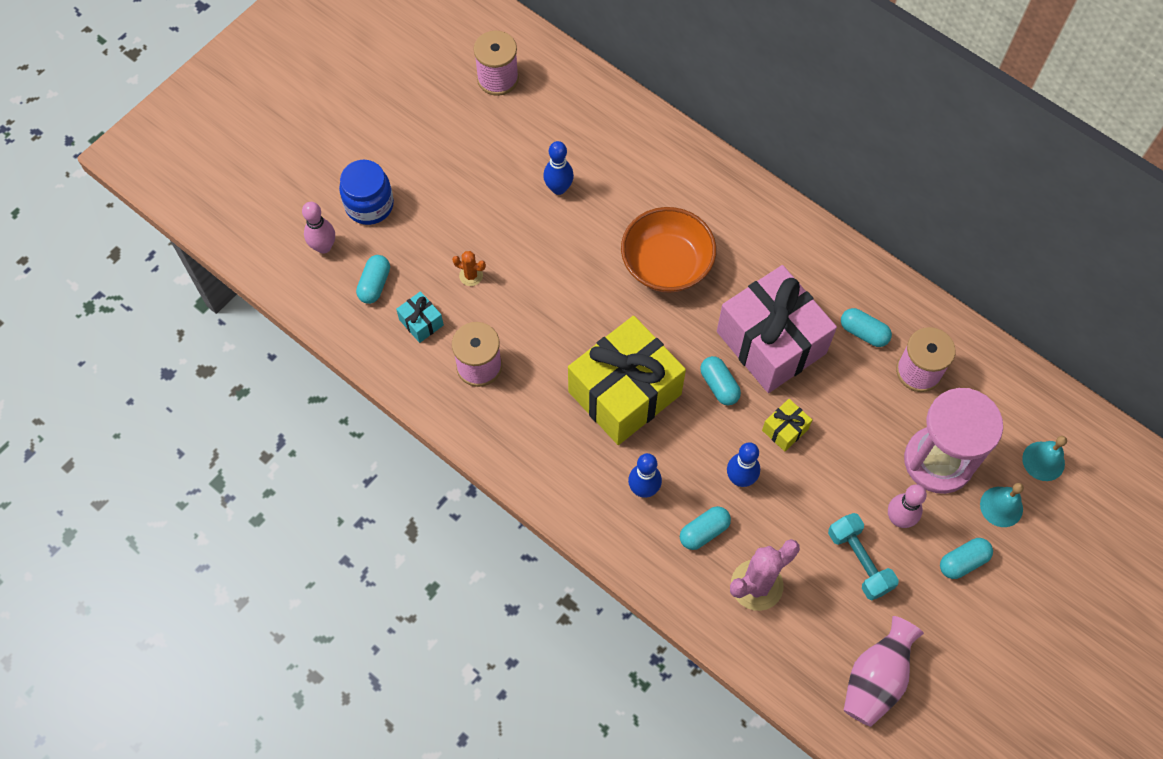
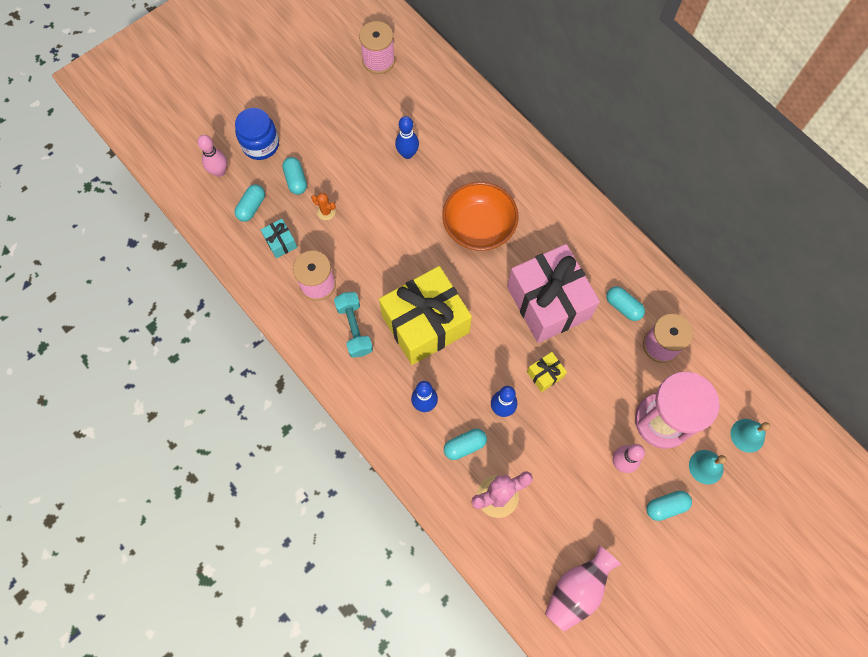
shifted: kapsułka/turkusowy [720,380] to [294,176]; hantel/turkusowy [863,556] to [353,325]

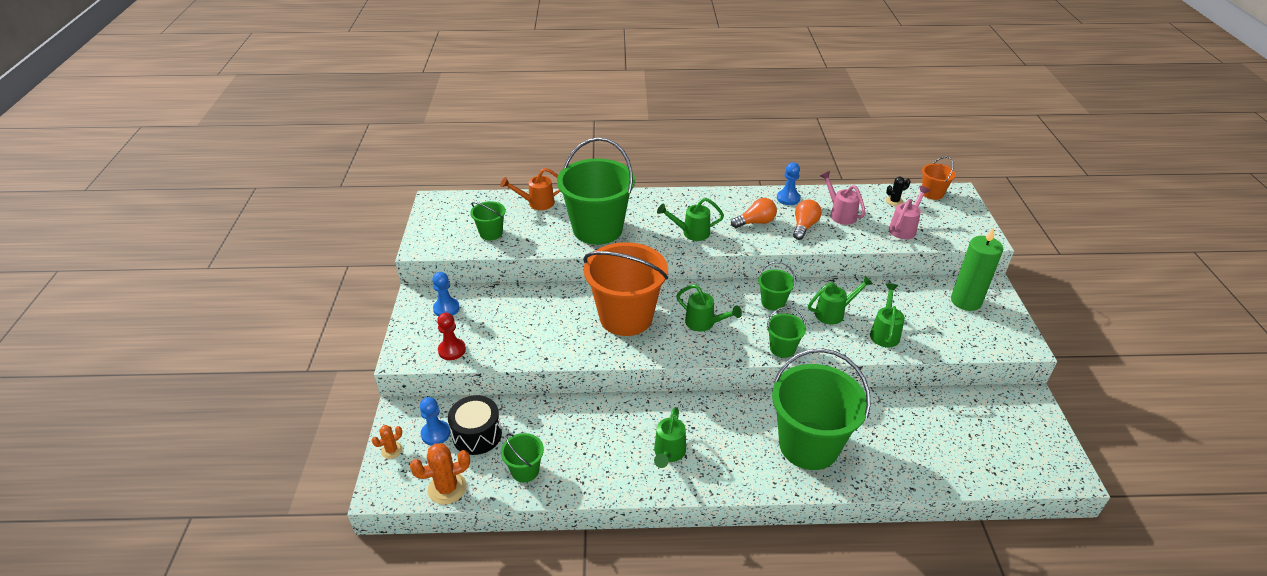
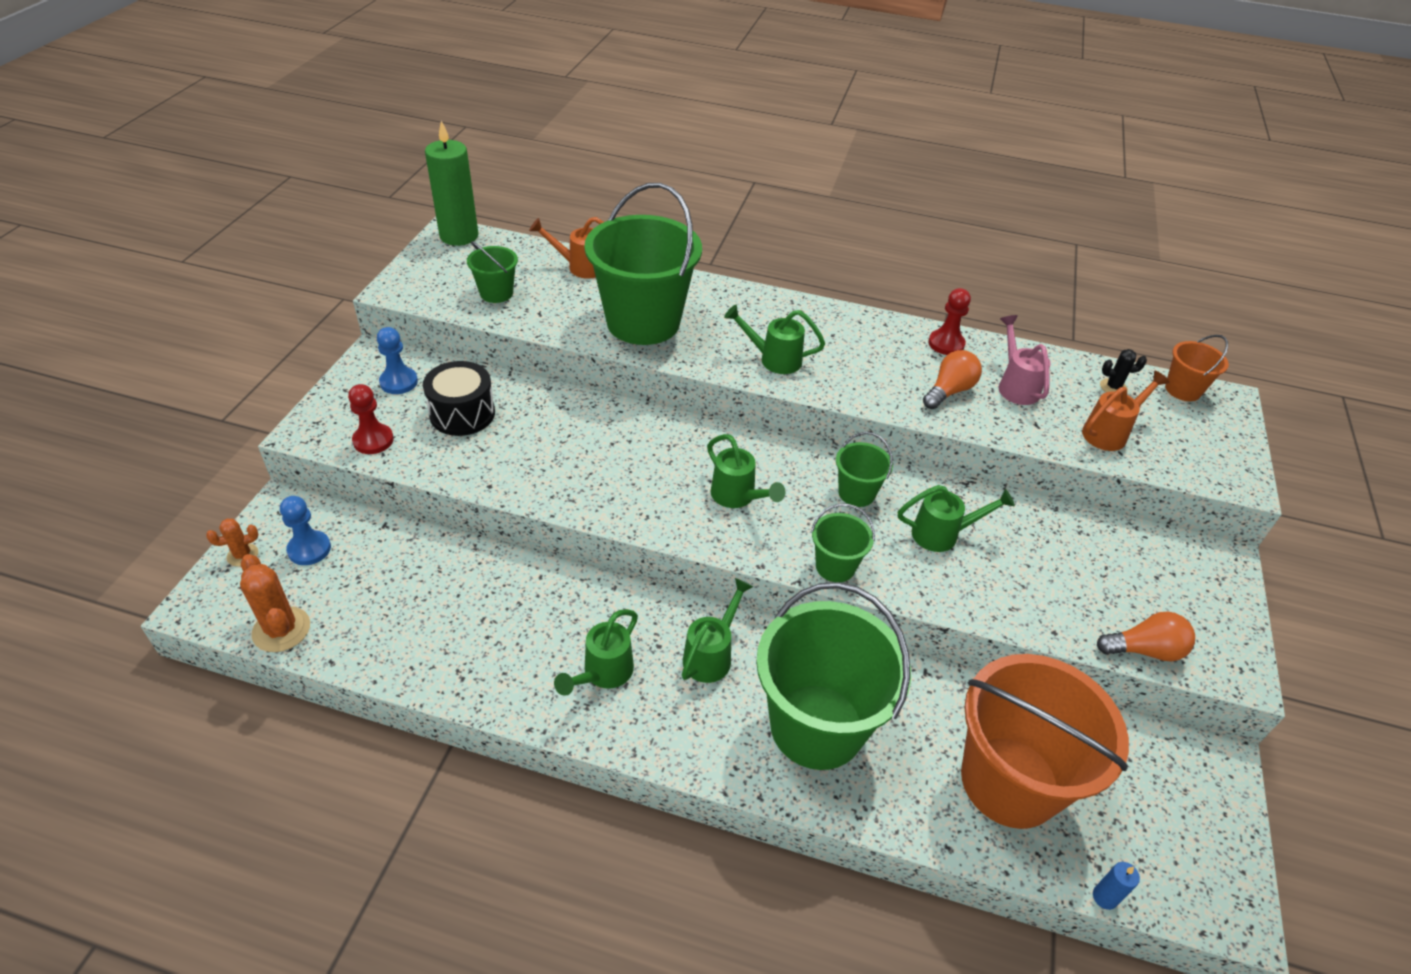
gone: wiadro/zielony [522,457]
new: świeca/niebieski [1116,886]
shifted: bęben/czarny [475,425] to [459,398]; wiadro/pomarańczowy [625,289] to [1045,741]; żarówka/pomarańczowy [754,213] to [1146,636]; konewka/zielony [887,315] to [717,630]; świeca/zielony [977,269] to [452,183]
repainted: pionek/niebieski [788,183] to pionek/czerwony [949,321]; konewka/różowy [909,212] to konewka/pomarańczowy [1126,411]
rotated: kaktus/pomarańczowy [440,473] = [275,603] 60 degrees clockwise

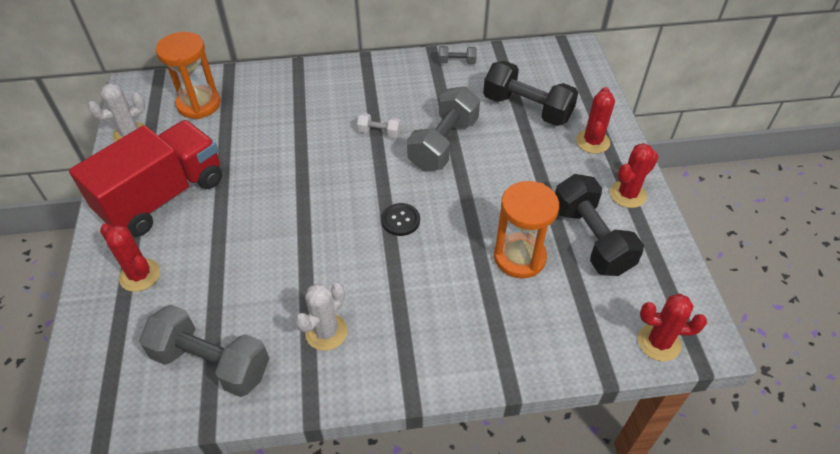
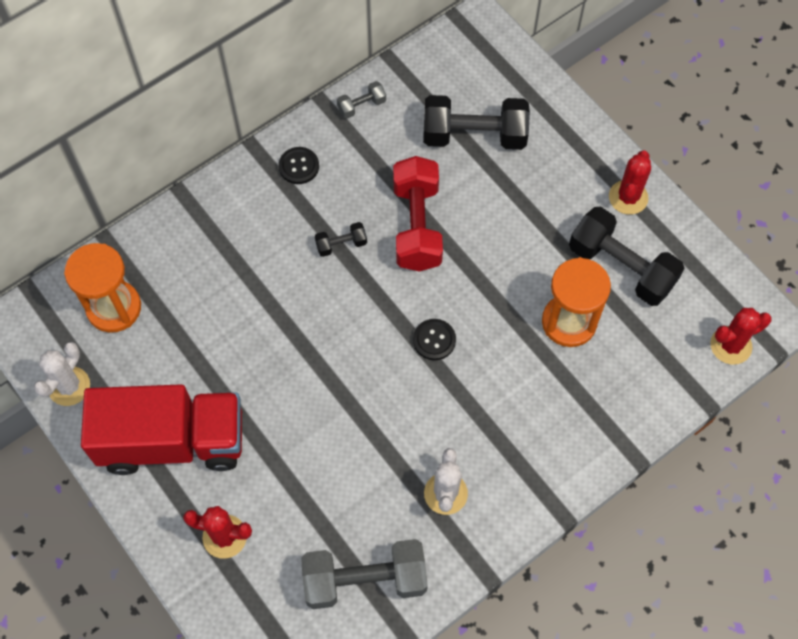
gone: kaktus/czerwony [595,120]
new: guzik/czarny [299,165]
repainted: hantel/biały [379,125] to hantel/czarny [341,239]; hantel/szary [443,128] to hantel/czerwony [418,214]
rotated: ciężarówka/czerwony [145,178] = [161,429] 75 degrees clockwise

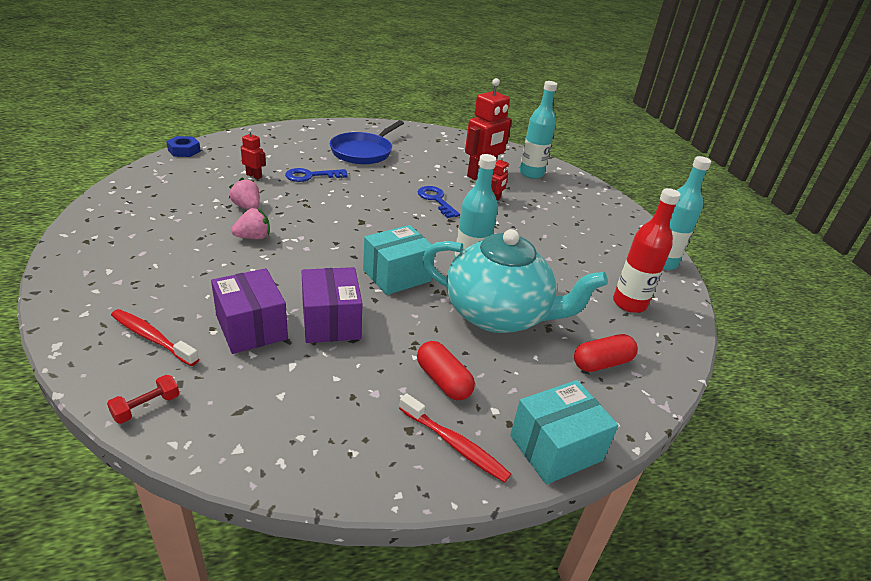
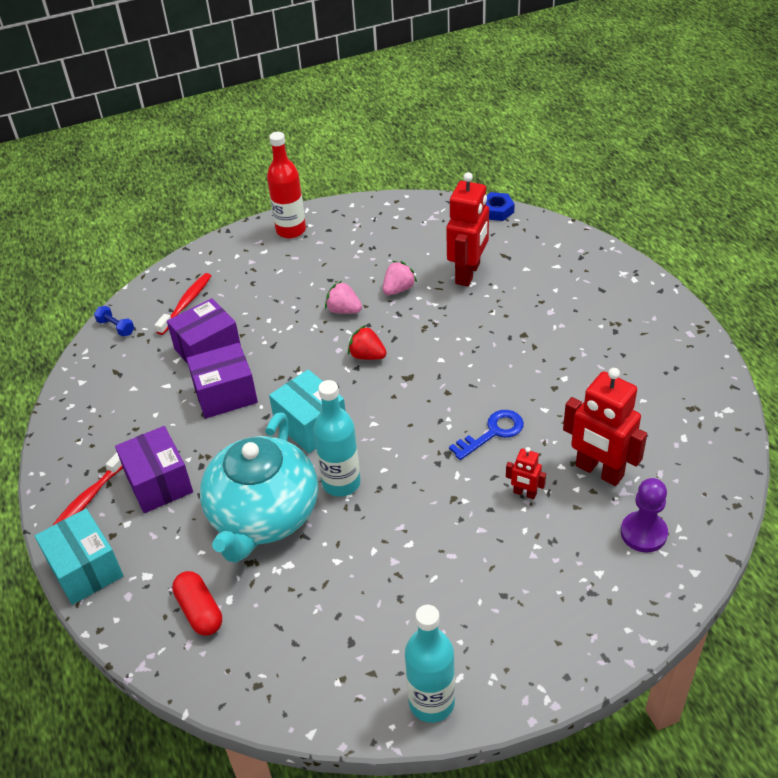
gone: klucz/niebieski [316,175]; patelnia/niebieski [367,142]
new: truskawka/czerwony [367,342]
shifted: butelka/czerwony [647,250] to [286,185]
swapped: kapsułka/czerwony [446,370] to pudełko/fioletowy [154,469]; butelka/turkusowy [538,130] to pionek/fioletowy [644,515]
repainted: hantel/czerwony [143,399] to hantel/niebieski [114,321]
rotated: truskawka/różowy [250,223] = [343,297] 150 degrees clockwise
scaled: robot/czerwony [253,153] = [467,229] x2.10

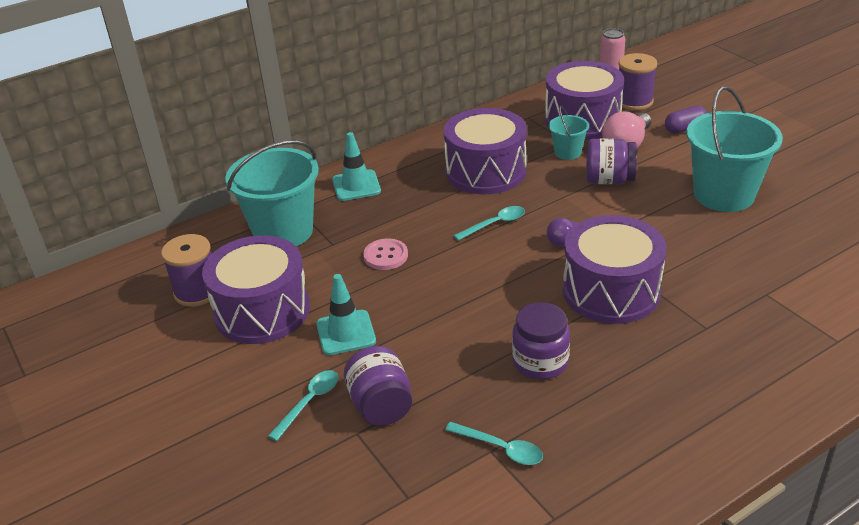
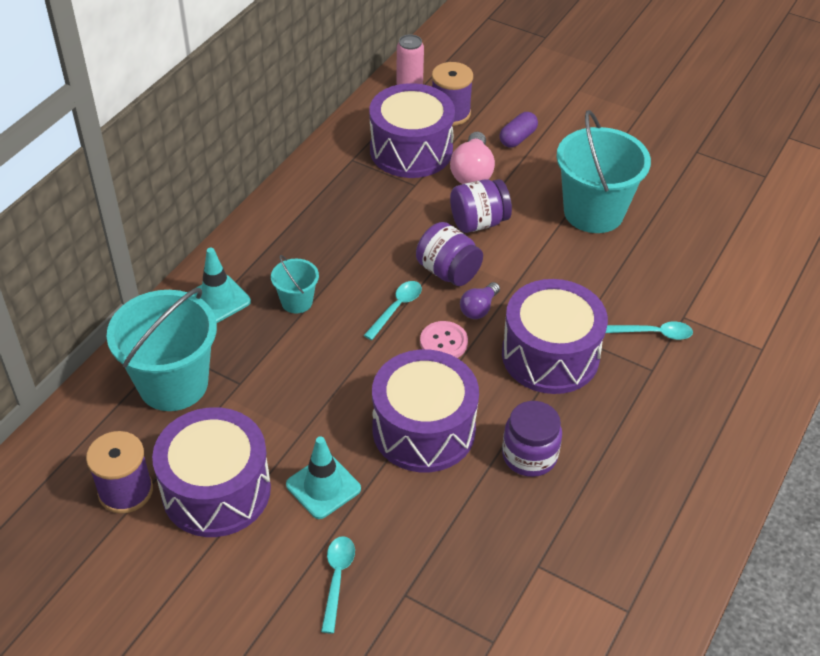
shifted: słoik/fioletowy [378,386] to [449,254]; guzik/różowy [385,254] to [444,339]; bęben/fioletowy [485,151] to [425,411]; łyżka/turkusowy [494,443] to [649,330]; wiadro/turkusowy [569,133] to [295,284]

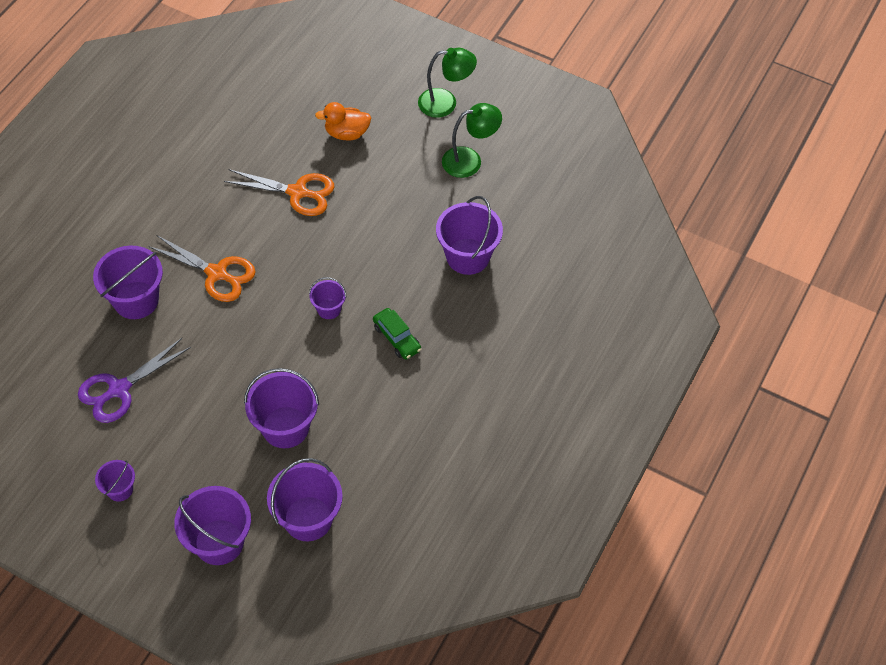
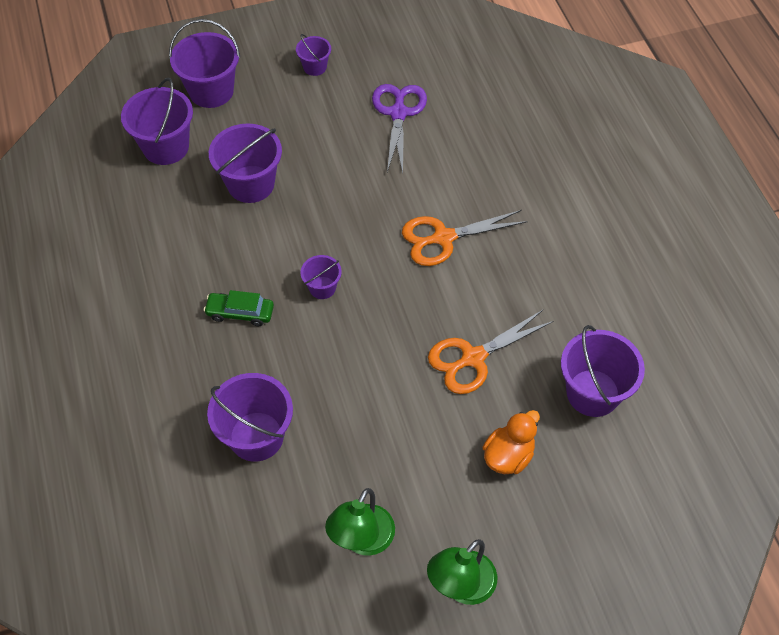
shifted: wiadro/fioletowy [128,282] to [603,371]

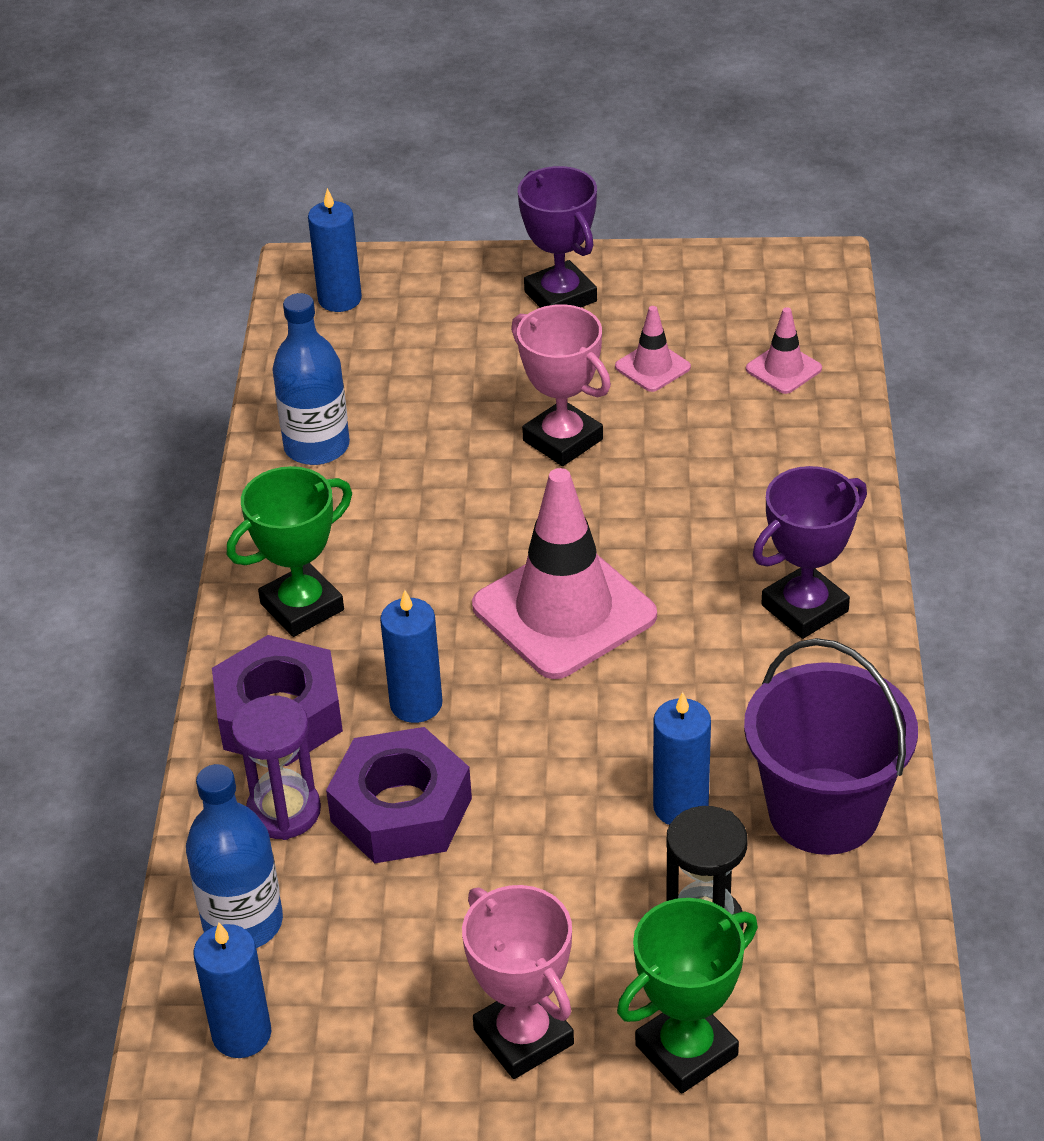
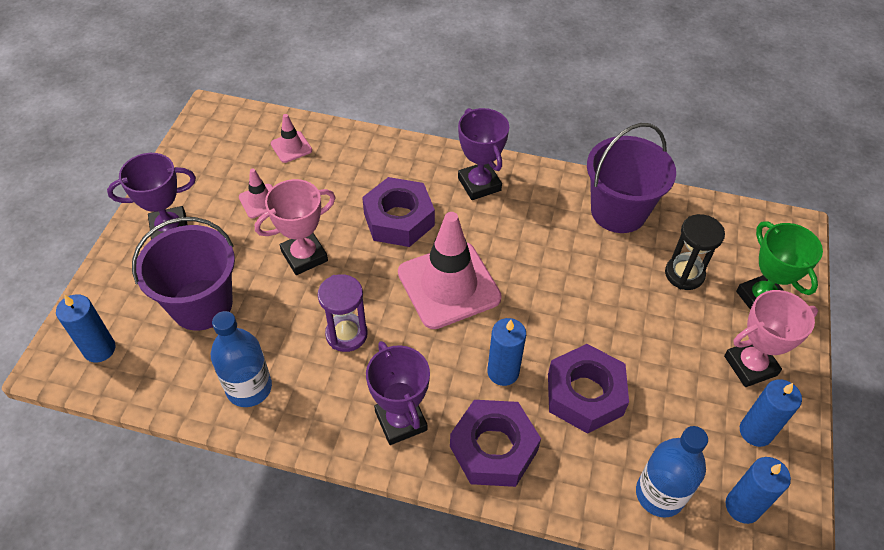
new: wiadro/fioletowy [183,273]; nakrętka/fioletowy [398,212]
shifted: klepsydra/fioletowy [276,768] to [343,313]; świeca/niebieski [682,758] to [771,413]
repainted: puchar/zielony [289,551] to puchar/fioletowy [398,393]

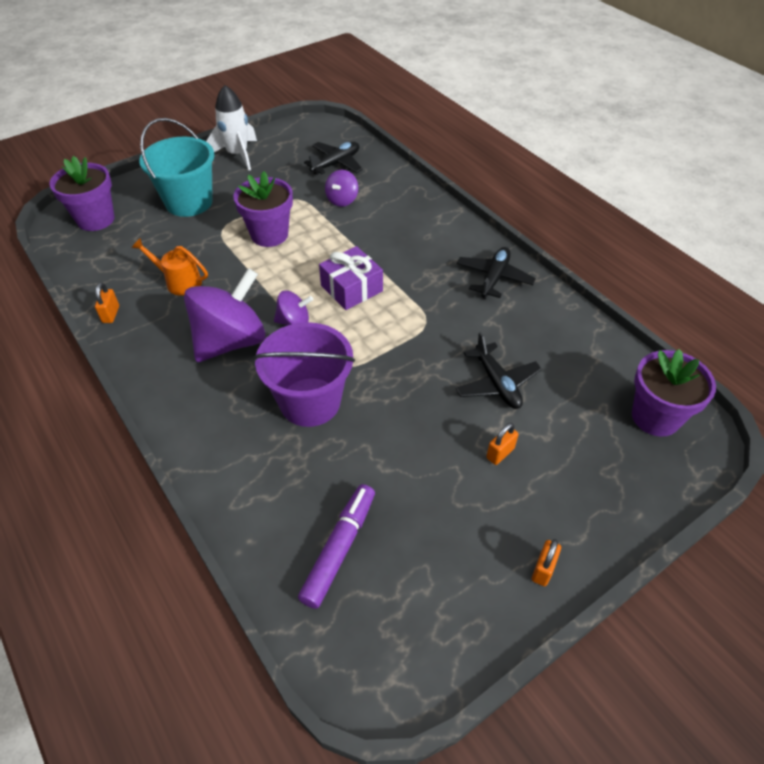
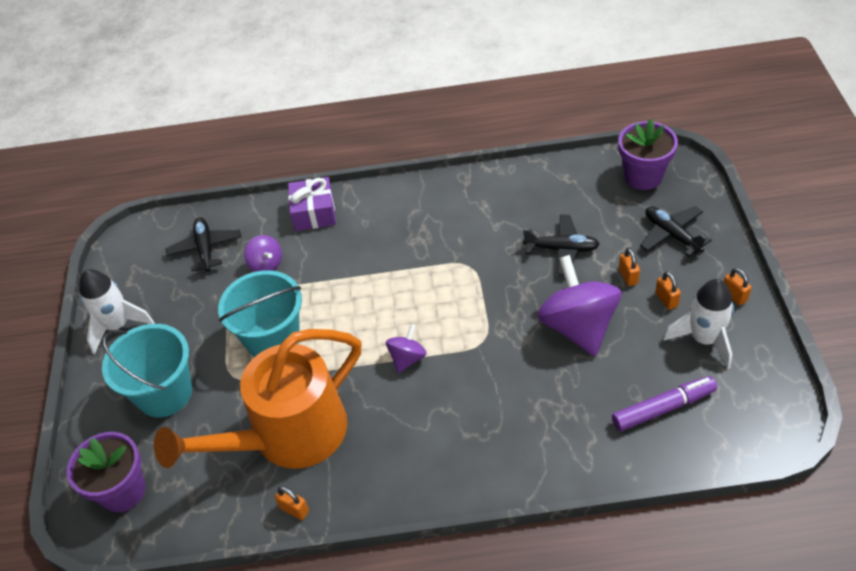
gone: wiadro/fioletowy [304,374]
new: kłódka/pomarańczowy [668,291]; rakieta/biały [698,324]
shifted: bączek/fioletowy [225,315] to [579,305]; prezent/fioletowy [351,278] to [312,204]; samolot/czarny [496,273] to [676,231]
swapped: doniczka/fioletowy [263,209] to wiadro/turkusowy [260,313]
rotated: flamaster/fioletowy [336,546] = [664,403] 105 degrees clockwise
scaled: konewka/pomarańczowy [170,267] = [257,399] x2.44

